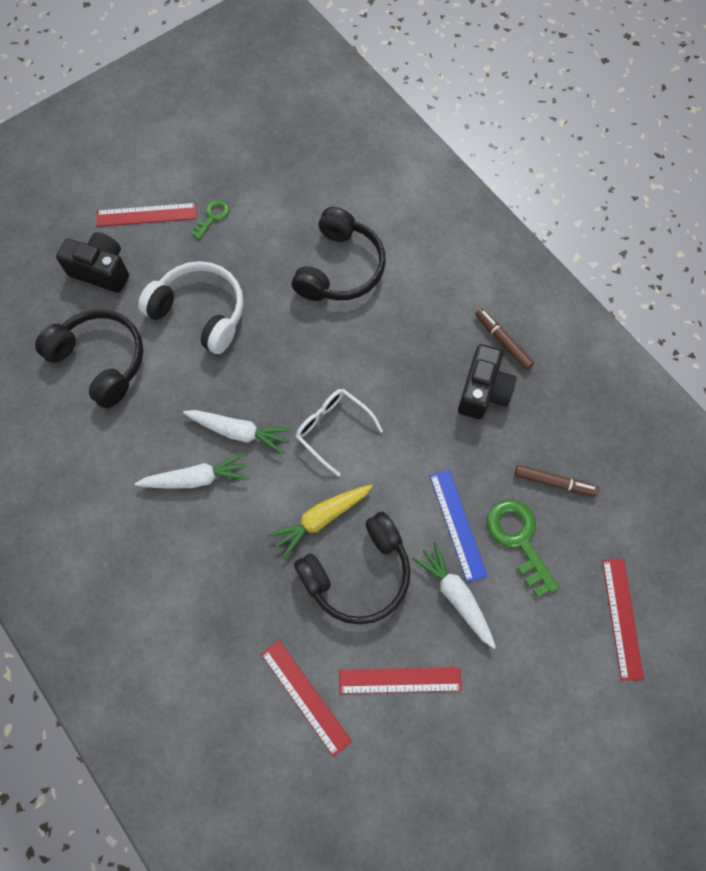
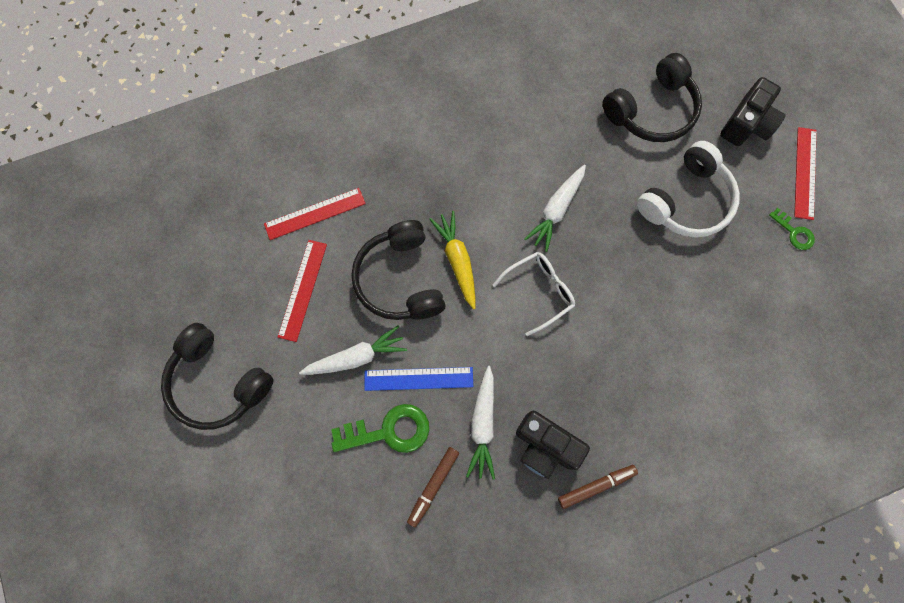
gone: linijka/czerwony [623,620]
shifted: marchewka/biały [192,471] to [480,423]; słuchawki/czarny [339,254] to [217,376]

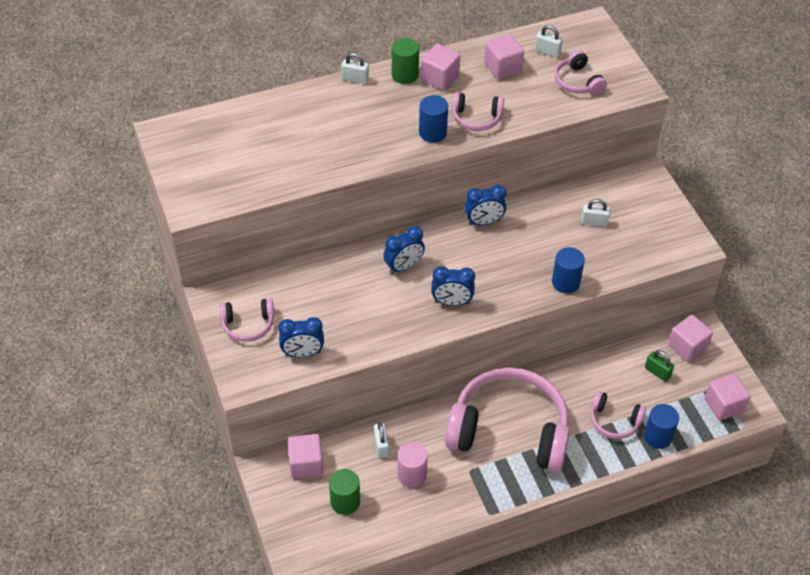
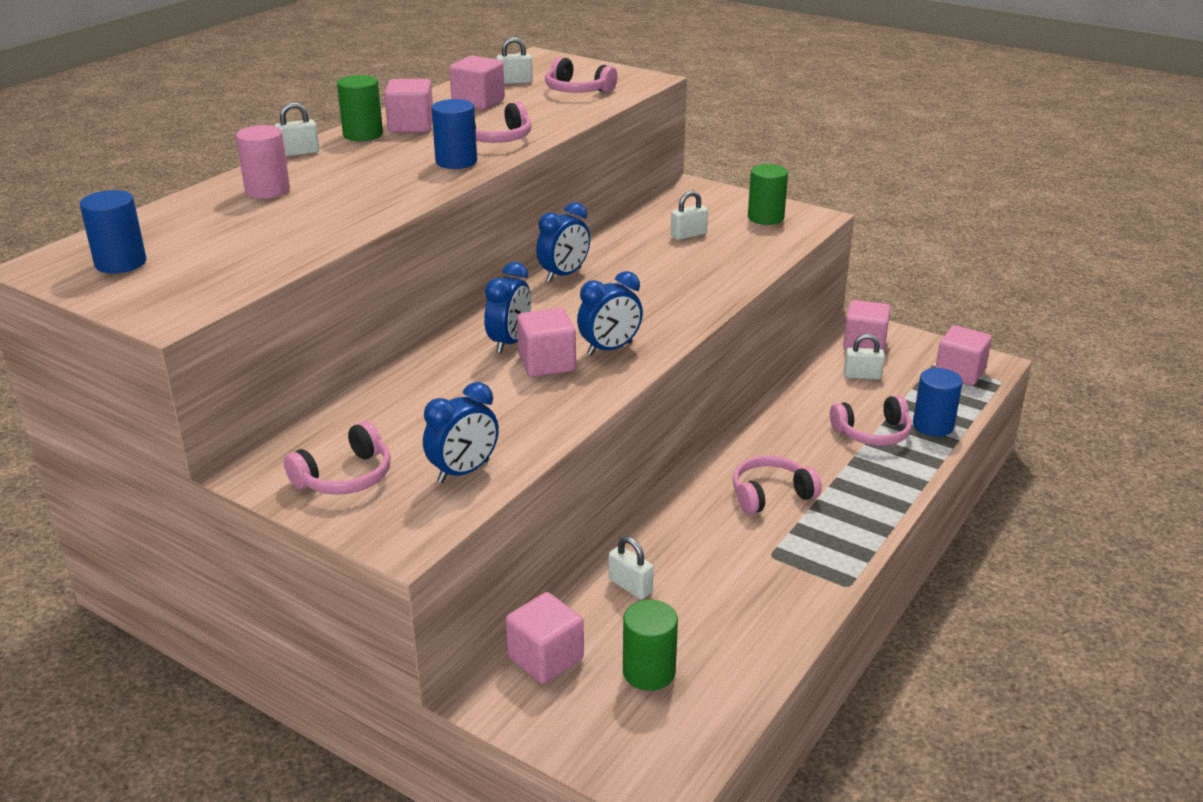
new: sześcian/różowy [546,342]; walec/zielony [768,194]
shifted: walec/różowy [412,465] to [263,162]; walec/niebieski [568,270] to [113,232]
repainted: kłódka/zielony [659,366] to kłódka/biały [864,357]
scaled: słuchawki/różowy [507,419] = [777,485] x0.45

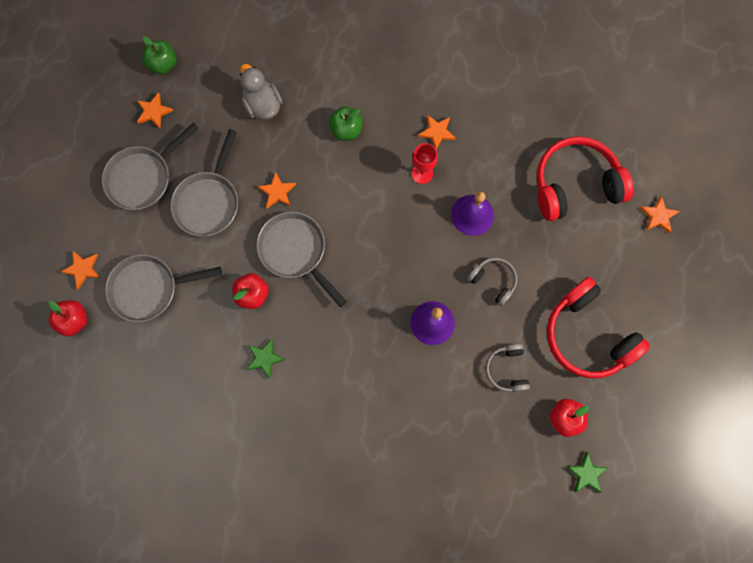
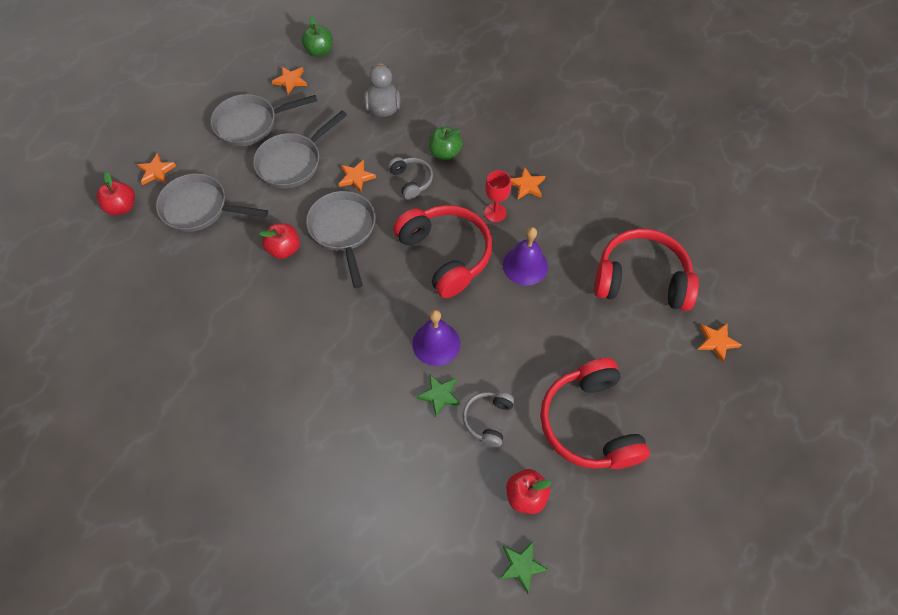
new: słuchawki/czerwony [442,251]
shifted: gwiazda/zielony [266,359] to [438,396]; słuchawki/szary [492,282] to [410,178]

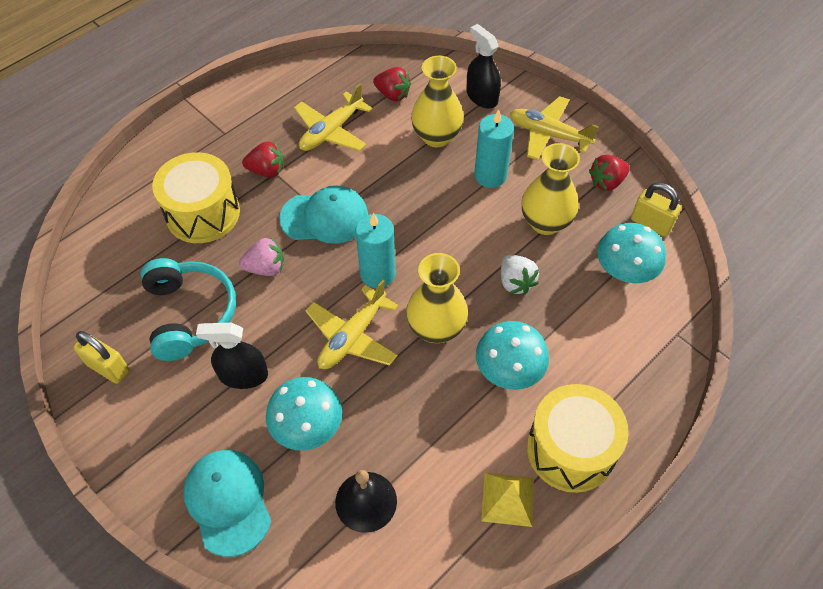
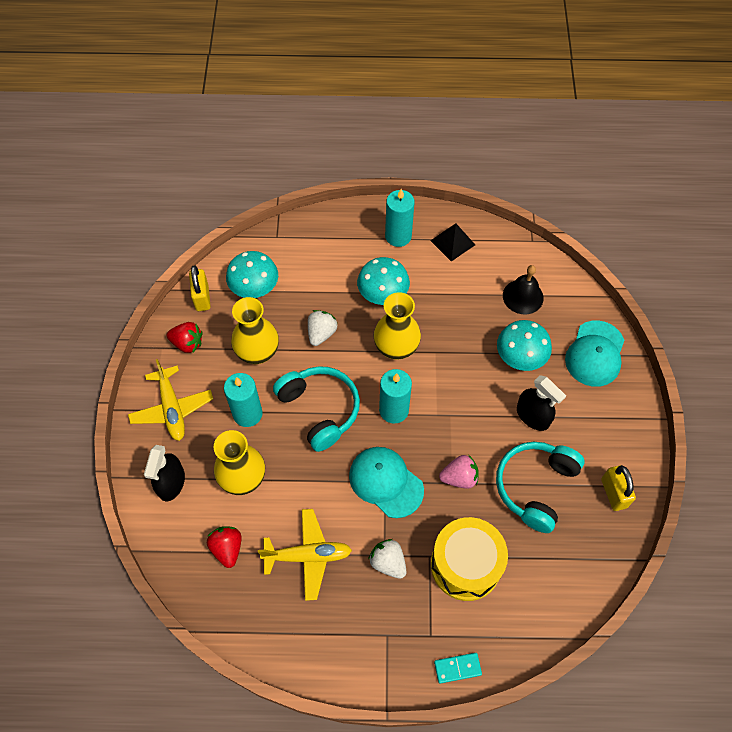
gone: samolot/żółty [352,324]
new: słuchawki/turkusowy [316,409]; kostka domina/turkusowy [458,668]
swapped: bęben/żółty [578,438] to świeca/turkusowy [399,218]
repainted: truskawka/czerwony [263,159] to truskawka/biały [387,559]; piramida/żółty [507,500] to piramida/czarny [452,242]
rotated: truskawka/różowy [261,256] = [459,472] 135 degrees clockwise

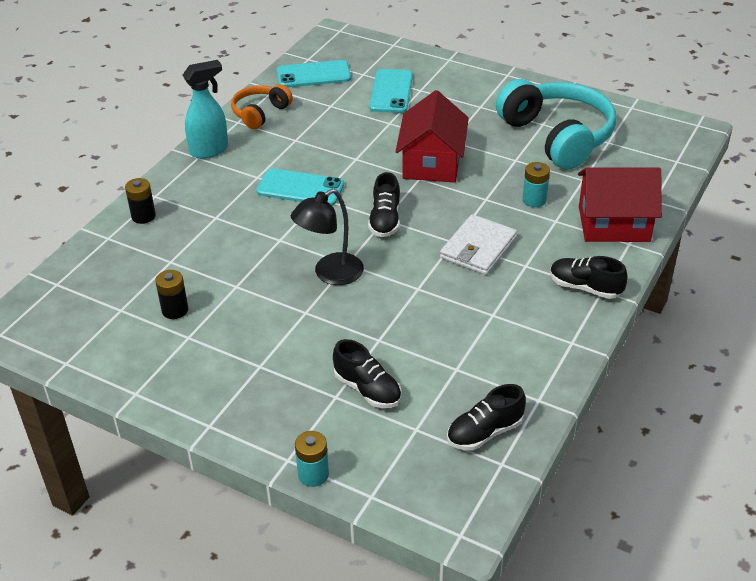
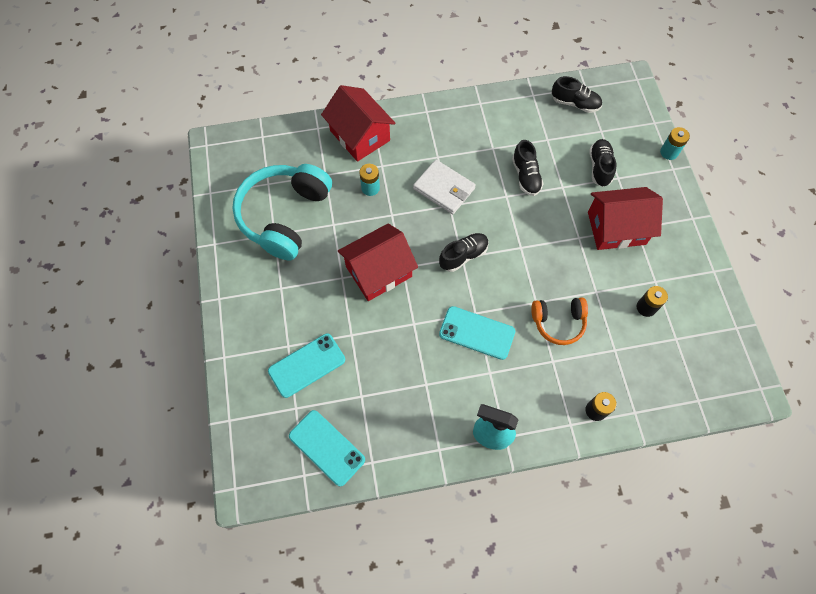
gone: lampka/czarny [327,237]
new: domek/czerwony [625,218]
shifted: słuchawki/pomarańczowy [262,106] to [559,321]; but/czarny [589,277] to [528,168]
rotated: telefon/turkusowy [300,187] = [477,333] 45 degrees counterclockwise; portfel/biały [478,244] = [444,187] 45 degrees clockwise

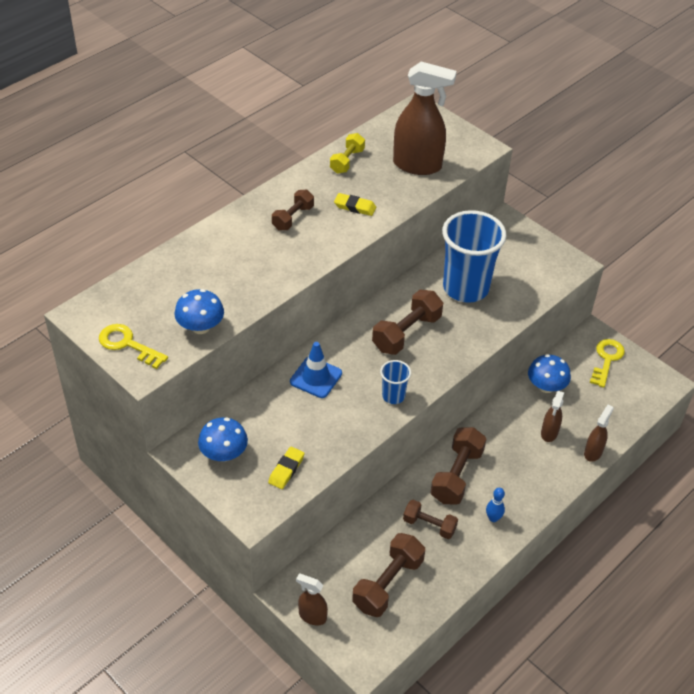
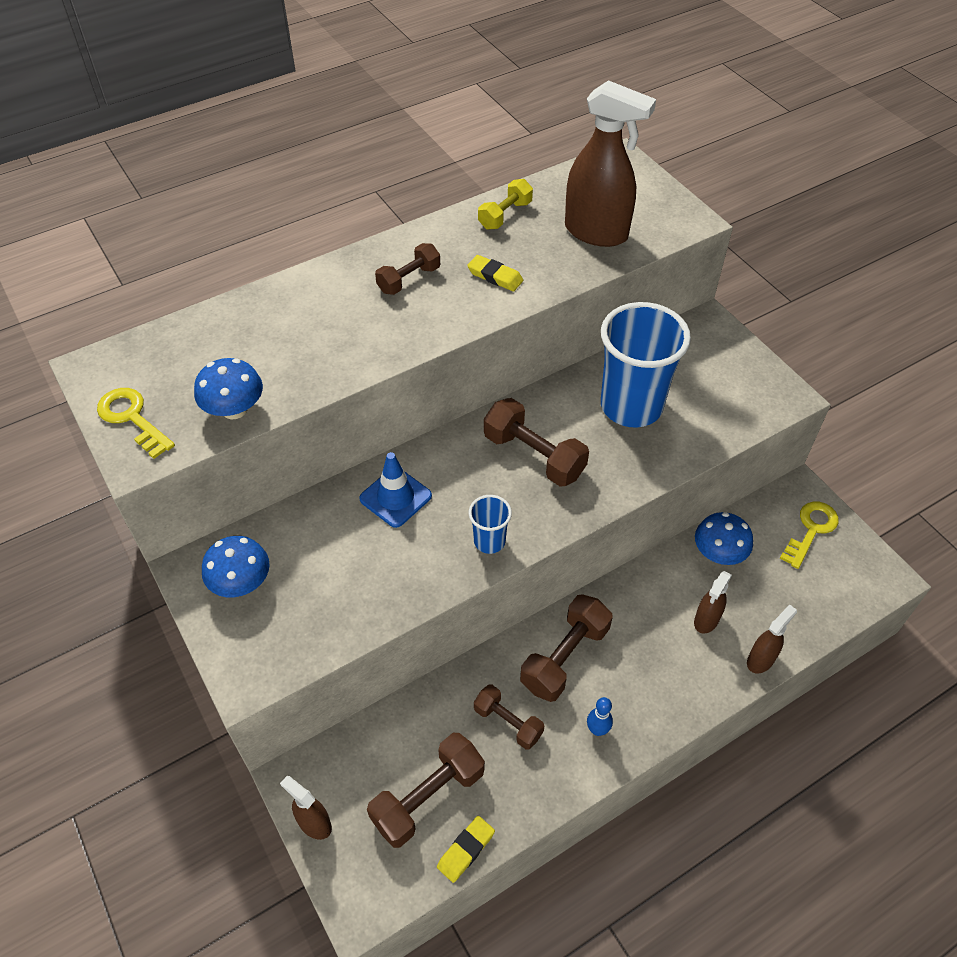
shifted: gumka do mazania/żółty [286,468] to [466,849]
rotated: hantel/brązowy [407,322] = [536,442] 75 degrees clockwise

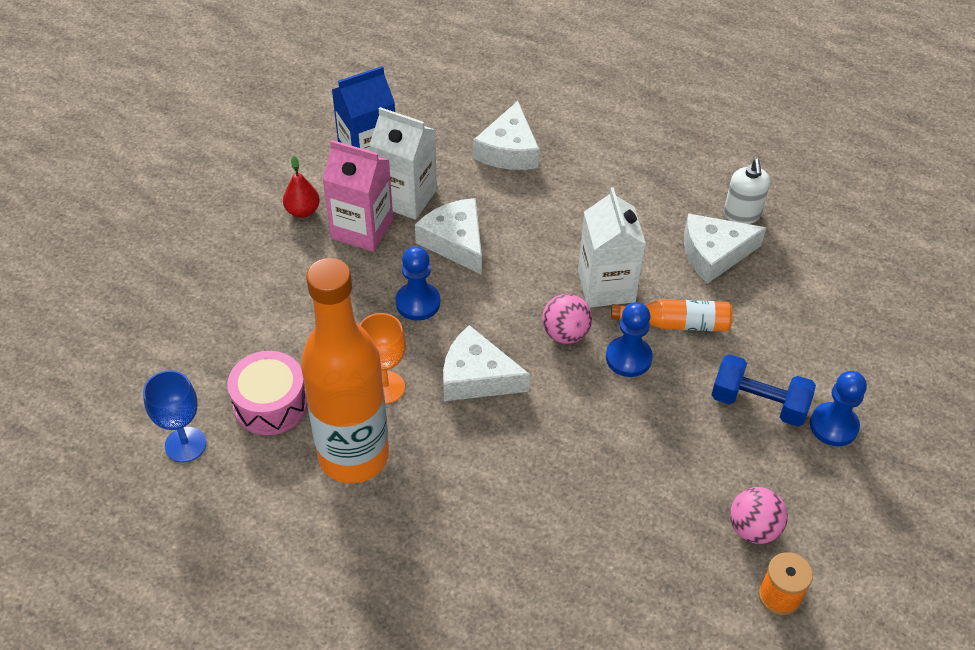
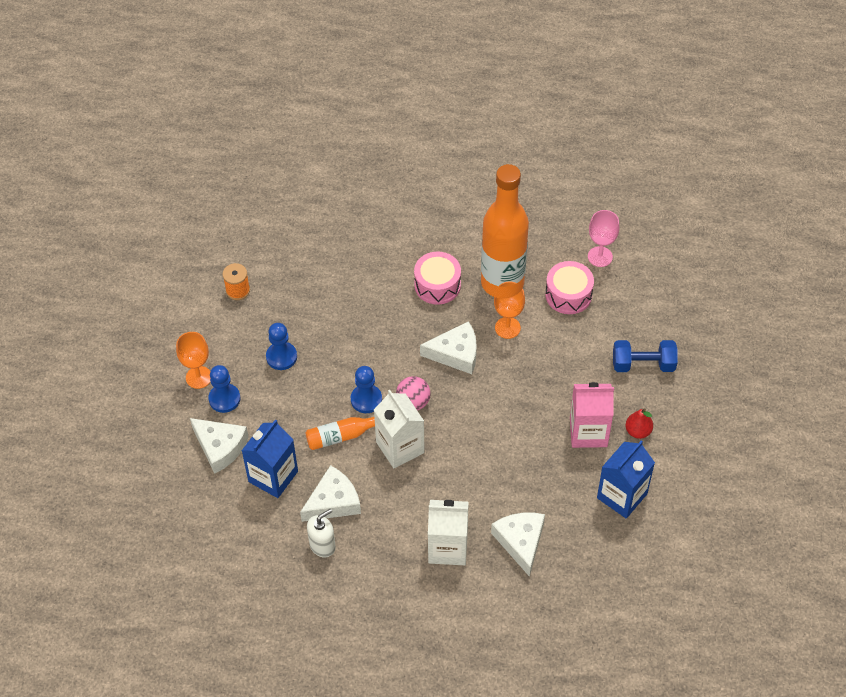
gone: piłka/różowy [759,515]
new: kielich/pomarańczowy [193,360]; karton mleka/niebieski [270,458]; bęben/różowy [437,278]
shifted: karton mleka/biały [403,163] to [448,532]; pionek/niebieski [417,283] to [281,346]; ser/biały [448,236] to [219,446]; hantel/niebieski [763,390] to [645,356]
repainted: kielich/niebieski [174,416] to kielich/różowy [604,238]
rotated: dozownik mydła/biały [747,191] = [321,533] 75 degrees clockwise

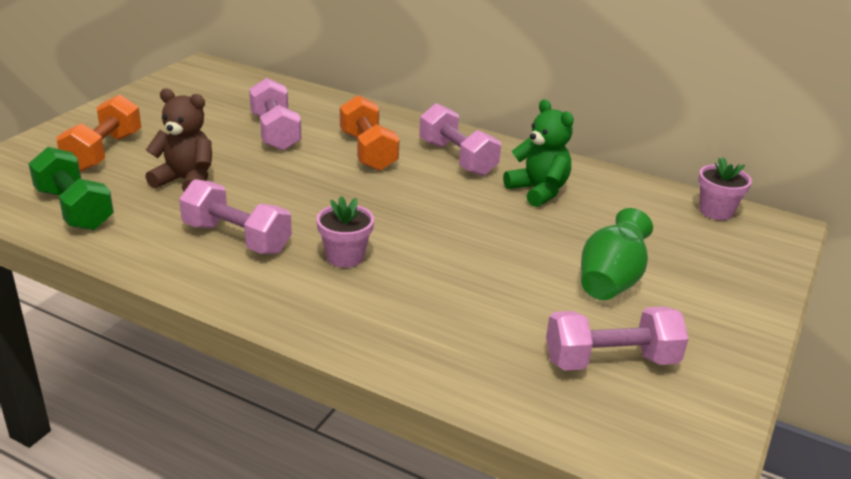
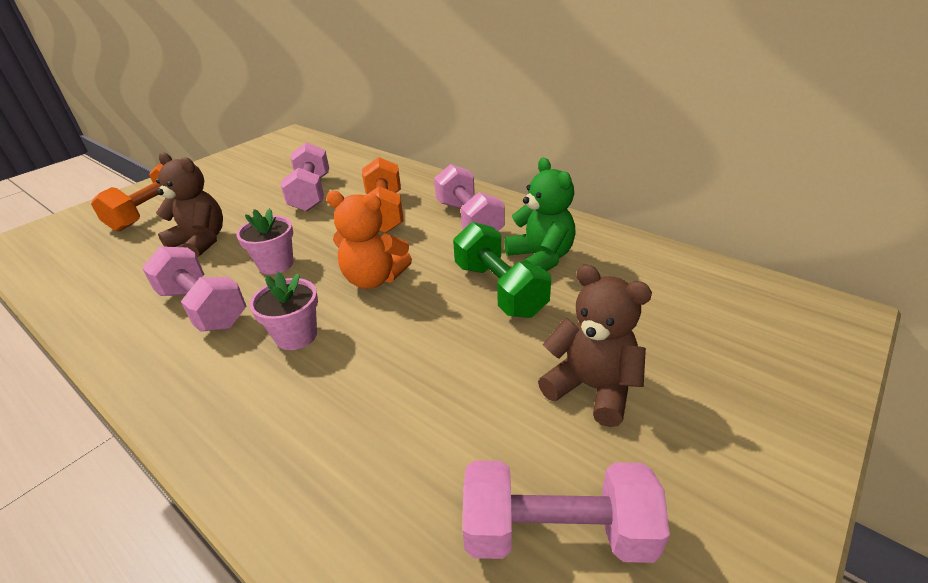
new: miś/pomarańczowy [369,240]
shifted: hantel/zielony [71,188] to [502,270]; doniczka/różowy [725,188] to [264,241]
swapped: wazon/zielony [617,254] to miś/brązowy [595,346]

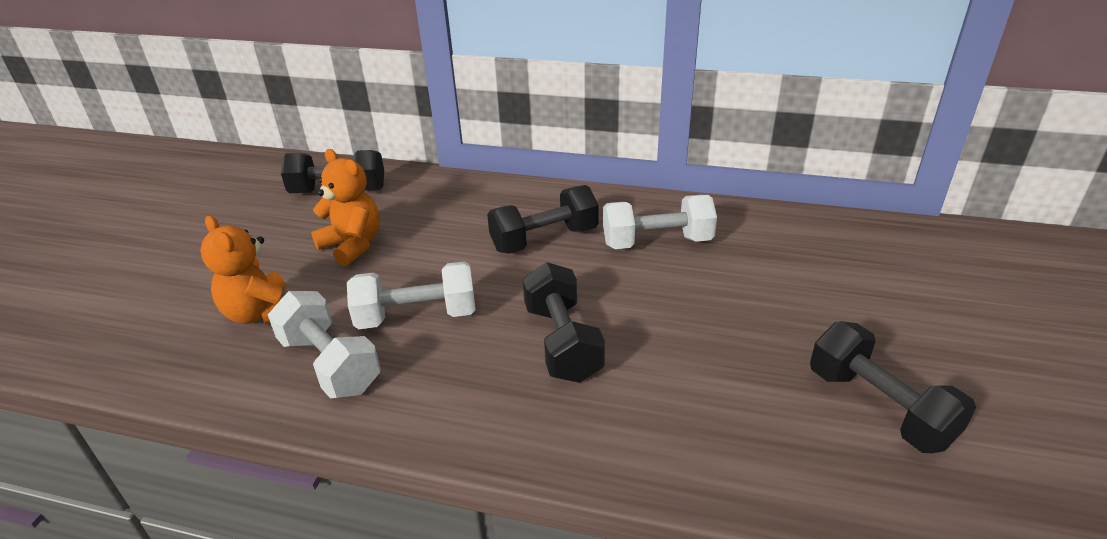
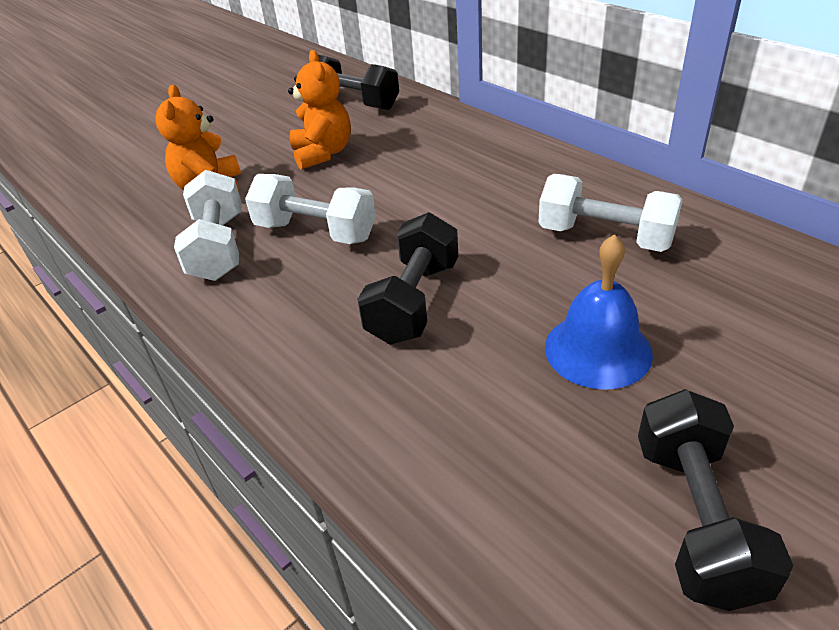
gone: hantel/czarny [543,219]
new: dzwonek/niebieski [599,312]

